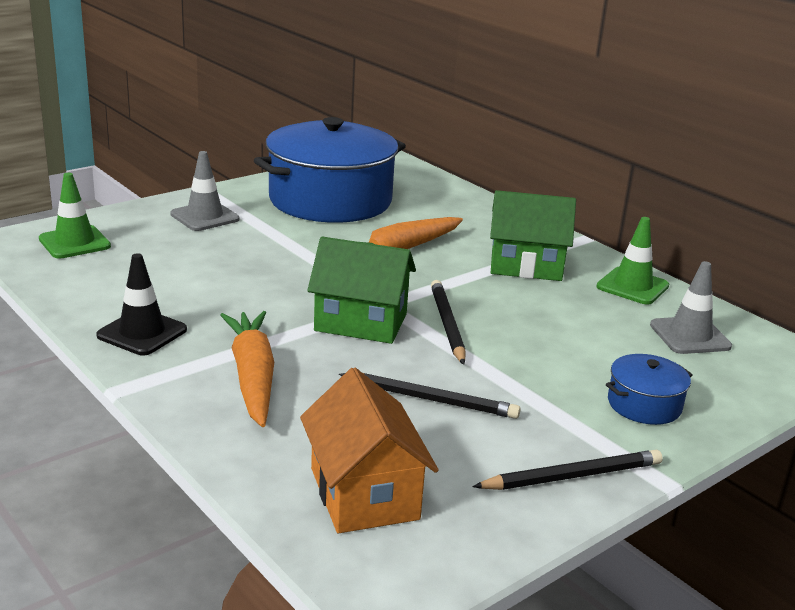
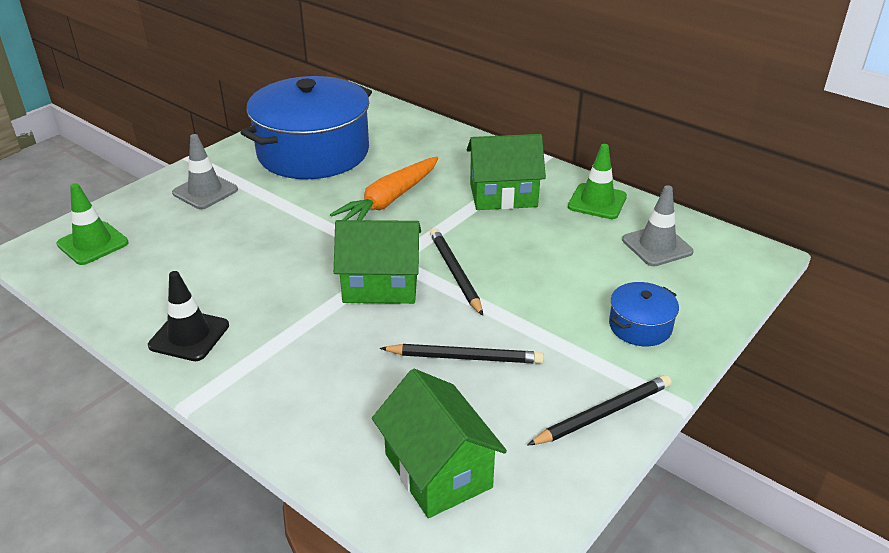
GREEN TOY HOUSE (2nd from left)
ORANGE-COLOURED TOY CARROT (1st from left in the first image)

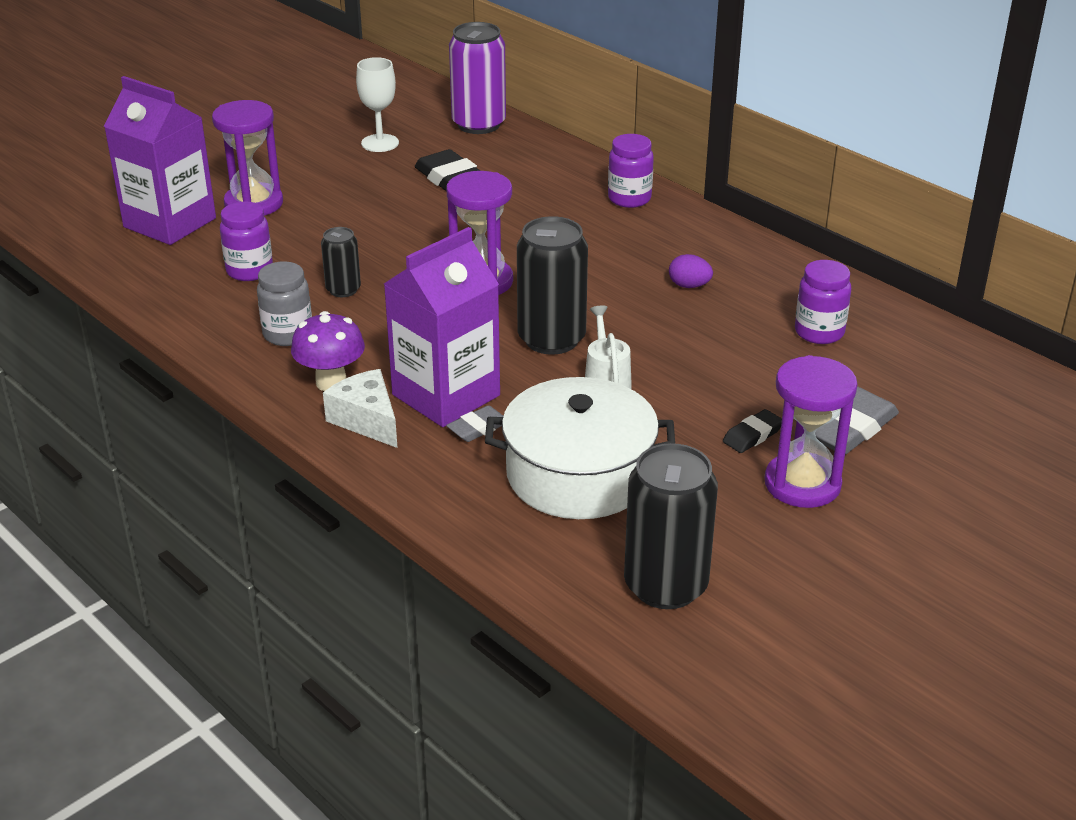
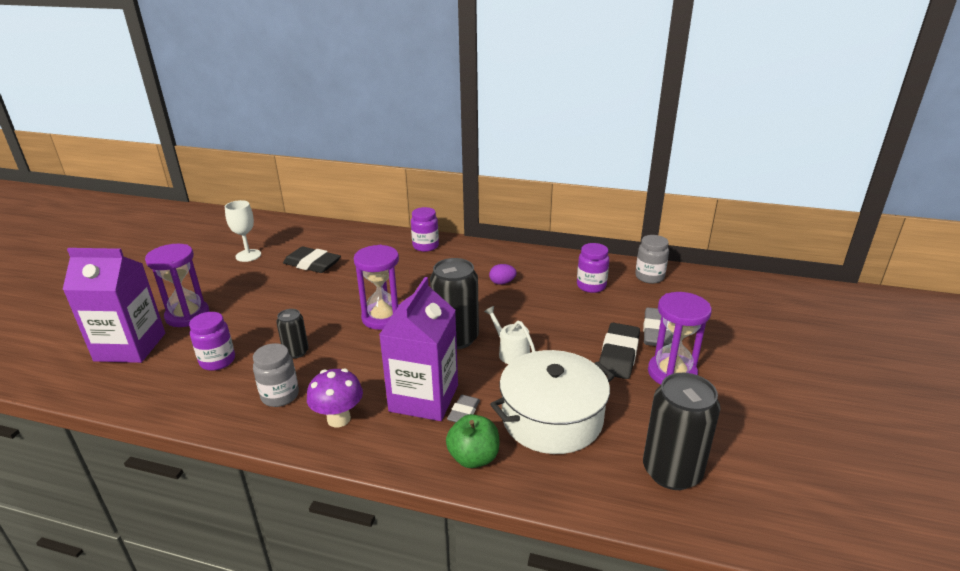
GREEN TOY APPLE
EBONY ERASER (2nd from left)
GREY JAR (2nd from left)
PURE WHITE CHEESE WEDGE
ROYAL PURPLE TIN

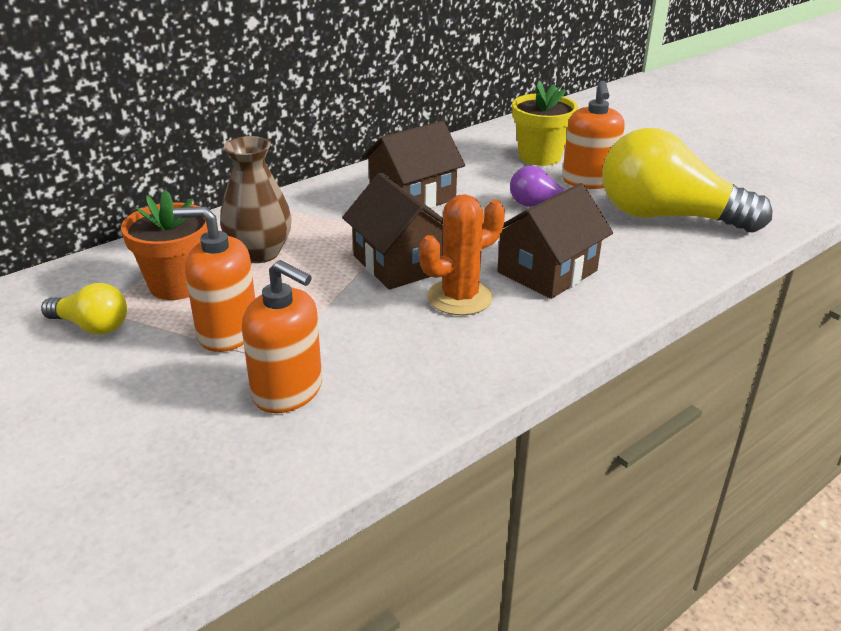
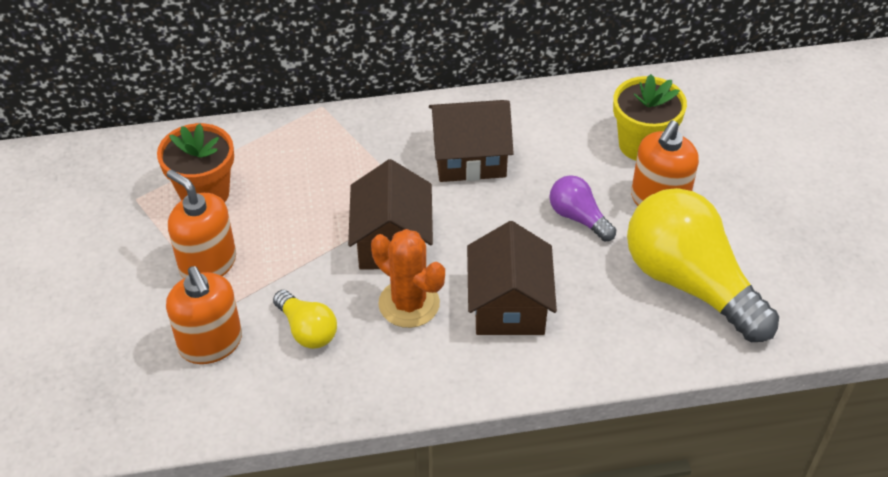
GOLDEN LIGHTBULB (1st from left)
ORANGE-COLOURED SAGUARO CACTUS
RUSSET TOY HOUSE (3rd from left)
RUSSET TALL VASE

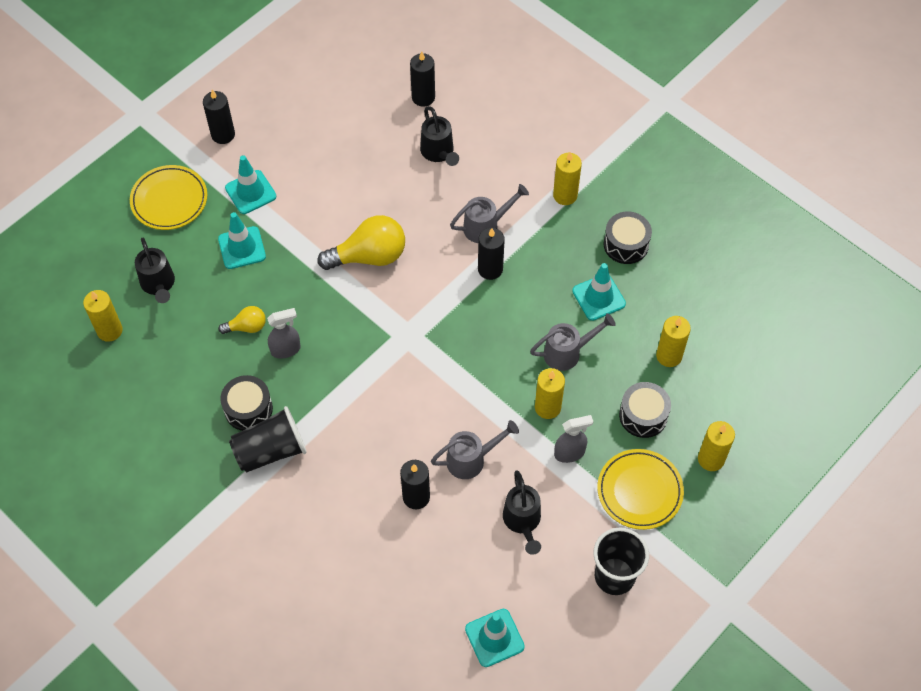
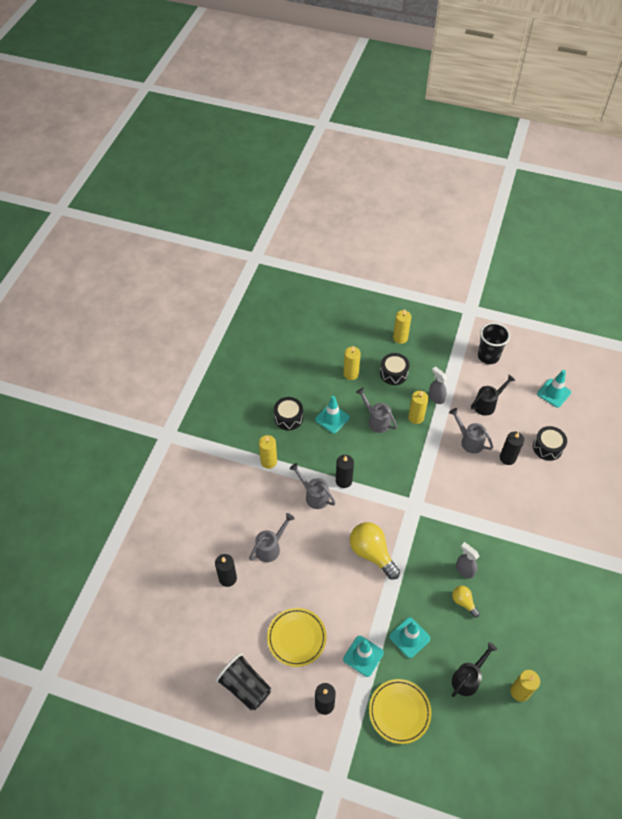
EBONY CUP (1st from left)
GREY SPRINKLING CAN (1st from left)
GOLDEN DINNER PLATE (1st from left)
EBONY TOY DRUM (3rd from left)

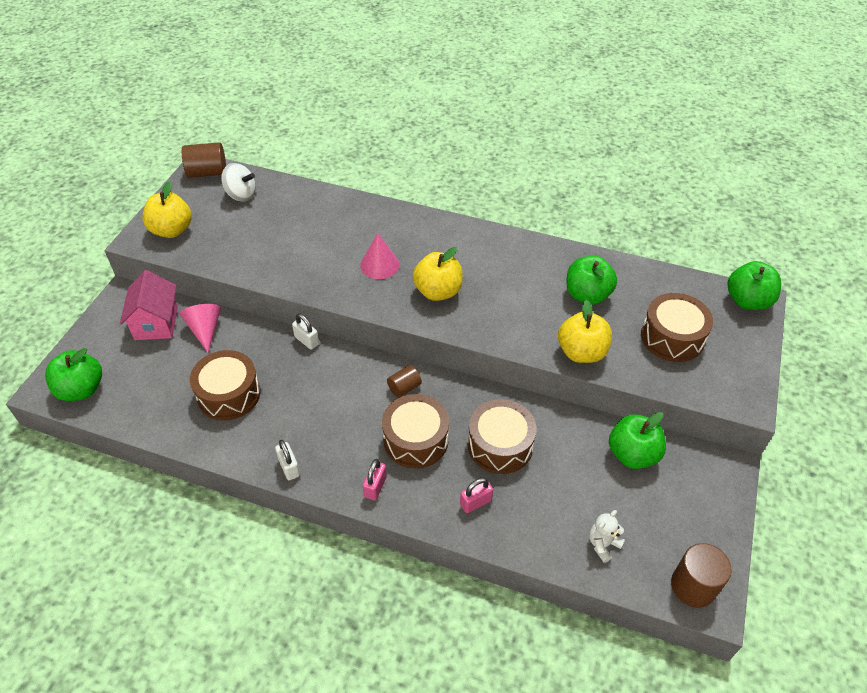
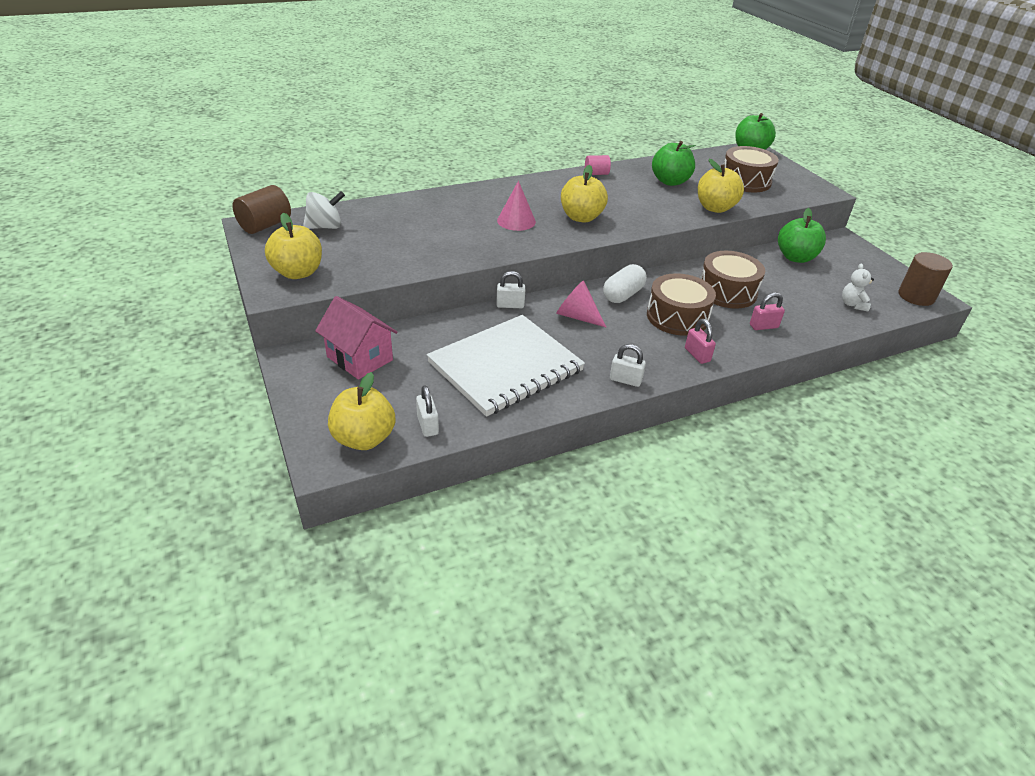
GOLDEN TOY APPLE (2nd from left)
PURE WHITE LOCK (1st from left)
PURE WHITE NOTEPAD
ROSE-PINK CONE SHAPE (2nd from left)
ROSE-PINK SOLID CYLINDER
PURE WHITE CAPSULE
ROSE-PINK LOCK (2nd from left)

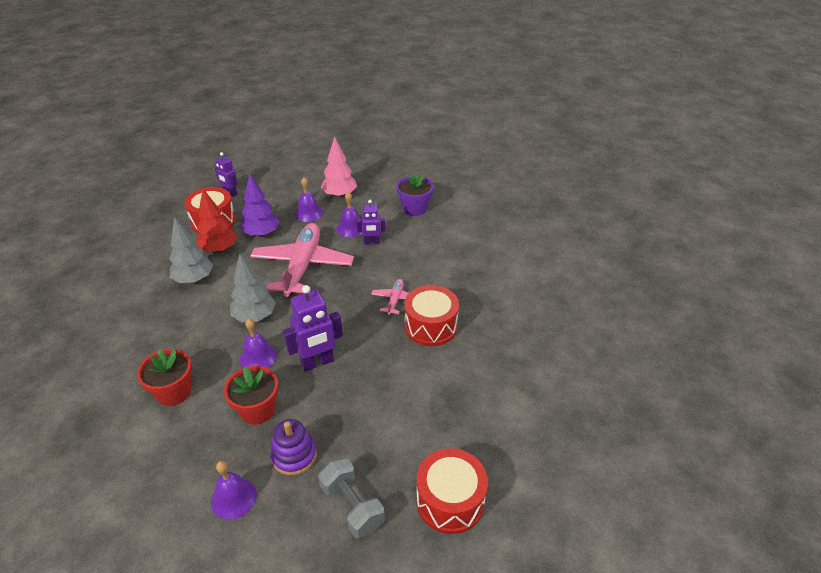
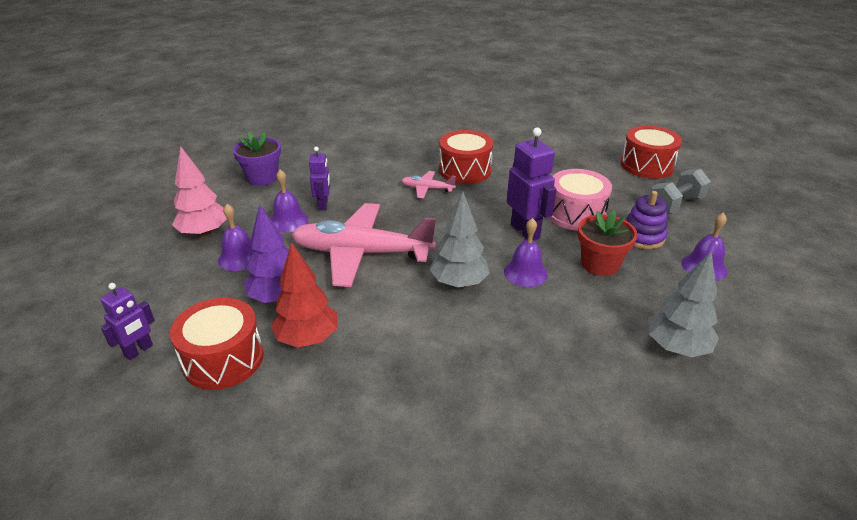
ROSE-PINK TOY DRUM
GREY FIR TREE (2nd from left)
SCARLET PLANT POT (1st from left in the first image)

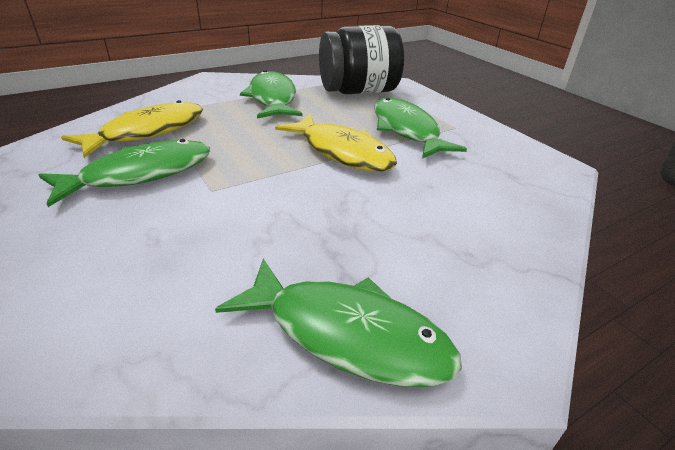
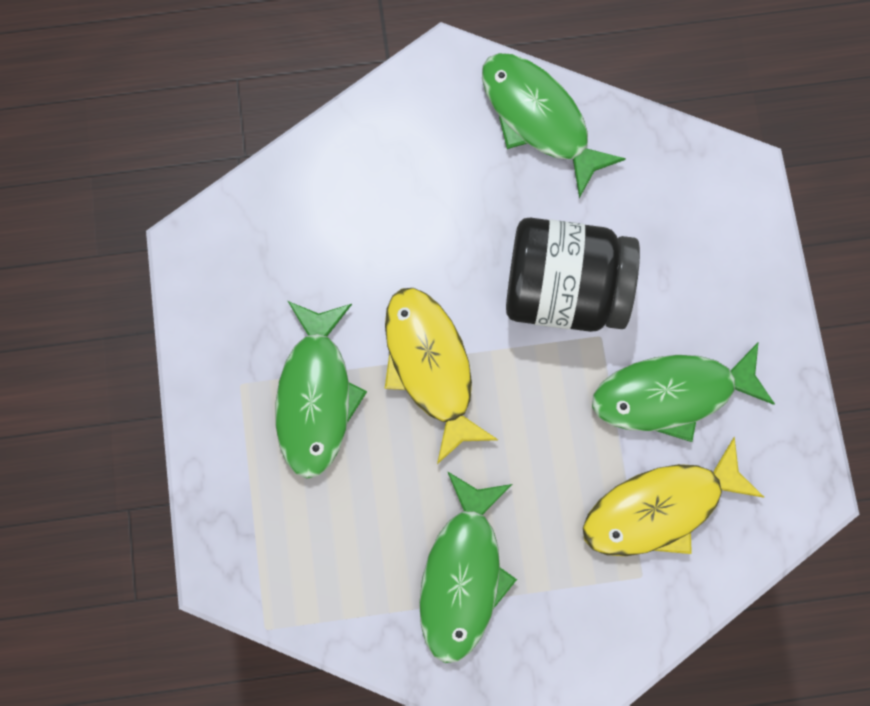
EBONY JAR

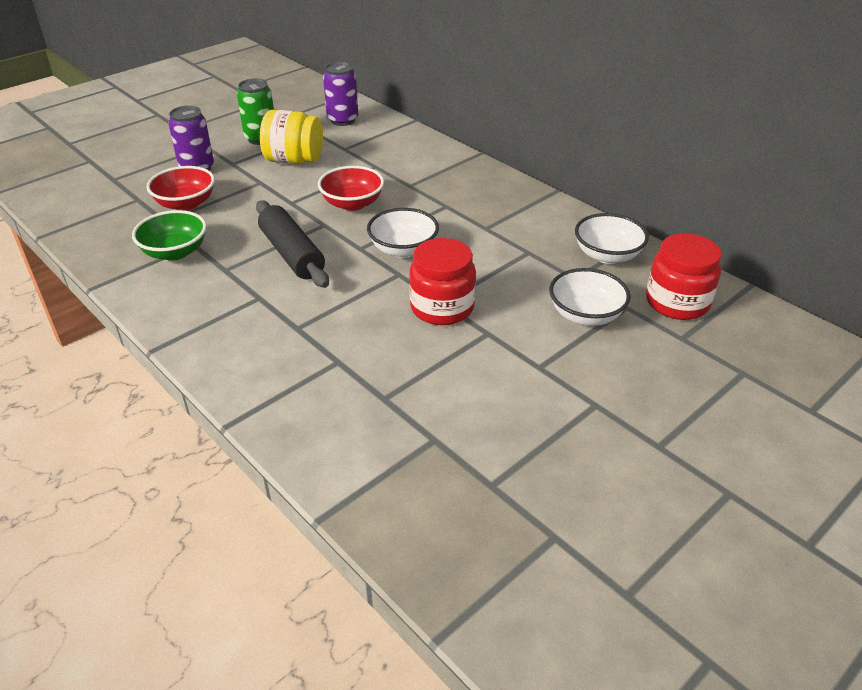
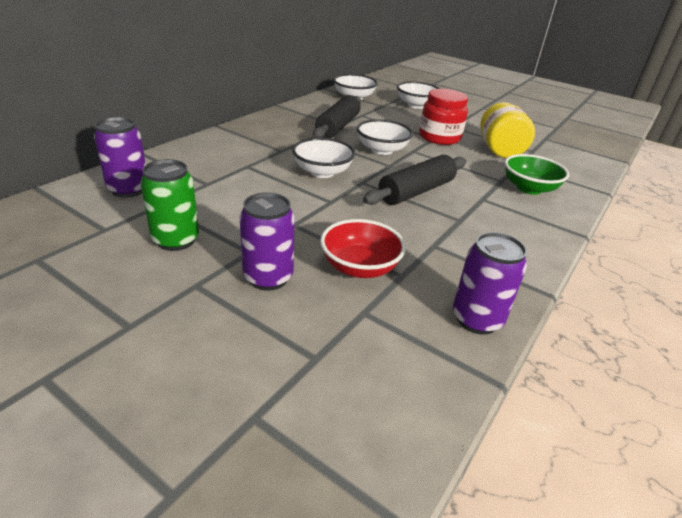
PURE WHITE BOWL (1st from left)
EBONY ROLLING PIN (1st from left)
ROYAL PURPLE TIN (3rd from left)
GOLDEN JAR
GREEN BOWL
SCARLET JAR (2nd from left in the first image)

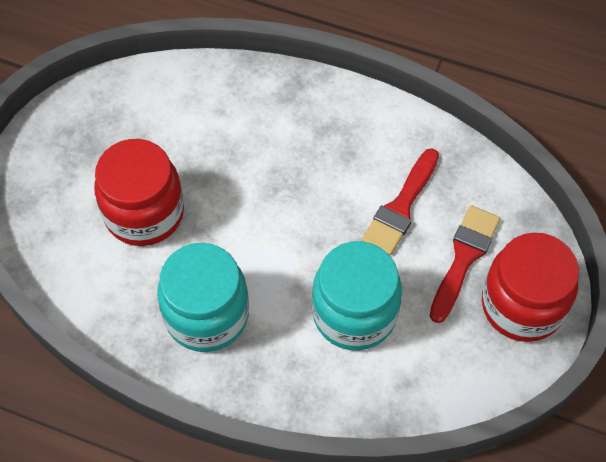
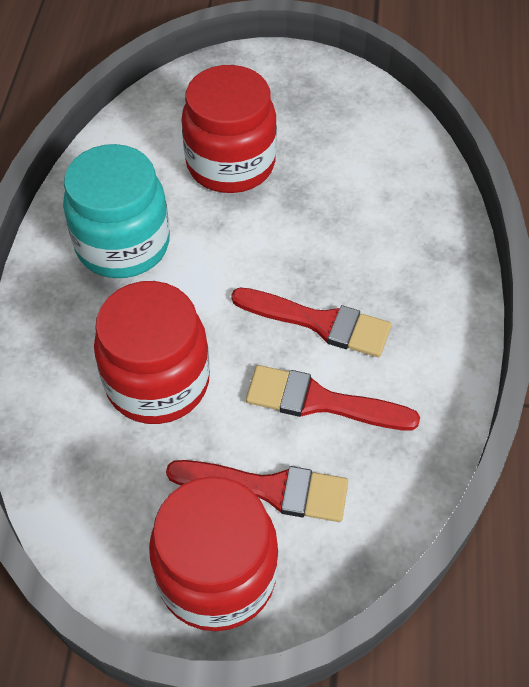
SCARLET JAR (1st from left)
SCARLET PAINT BRUSH (2nd from left)

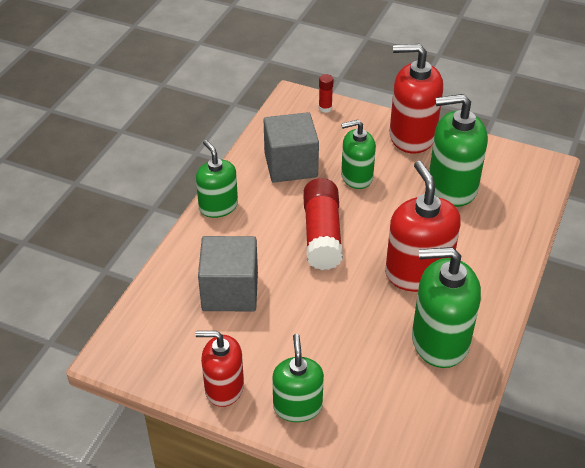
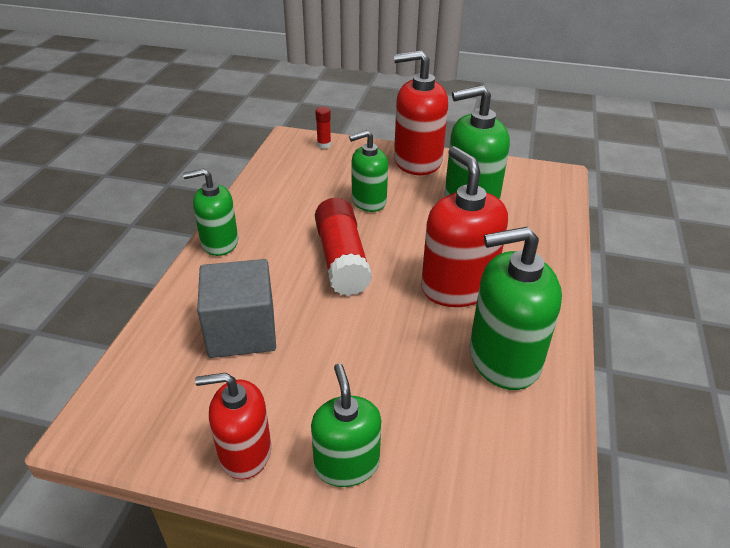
GREEN SOAP PUMP (1st from left)
GREY BLOCK (2nd from left in the first image)

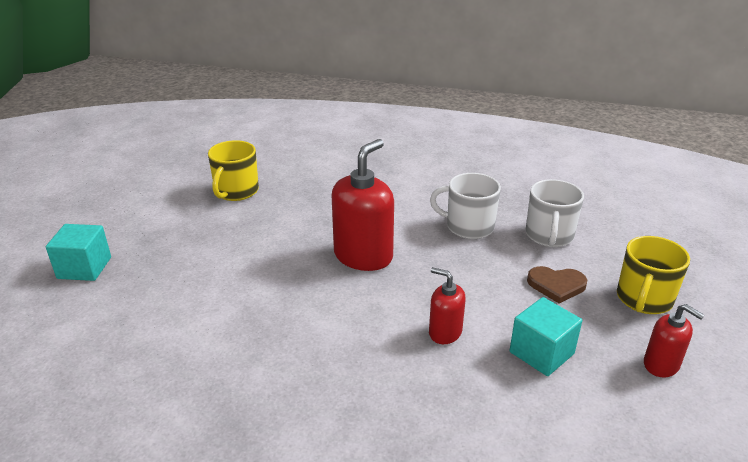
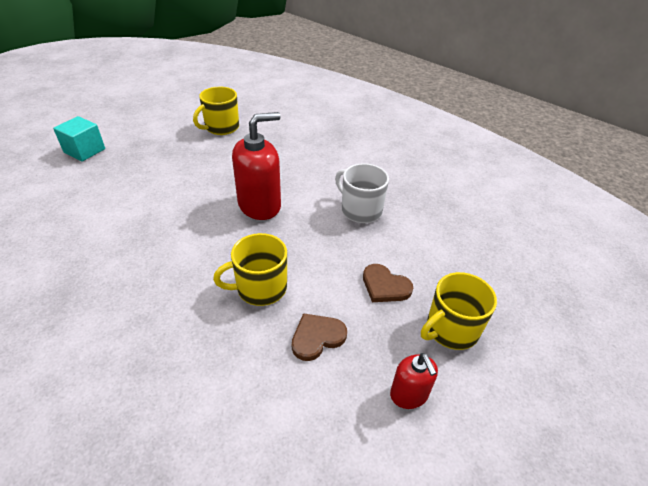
GOLDEN COFFEE MUG (2nd from left)
RUSSET HEART (1st from left)
PURE WHITE COFFEE MUG (2nd from left in the first image)

